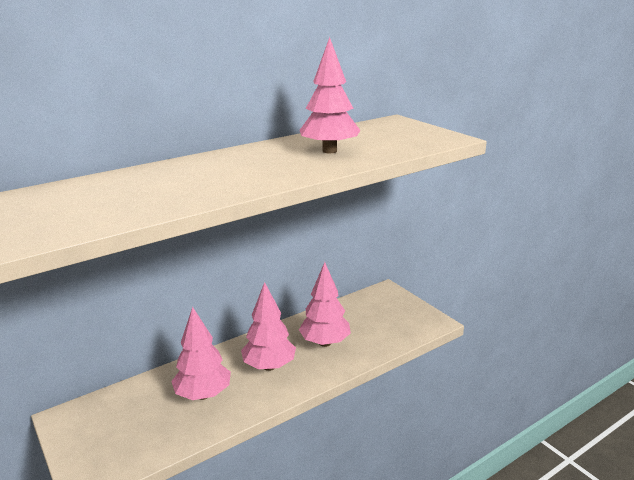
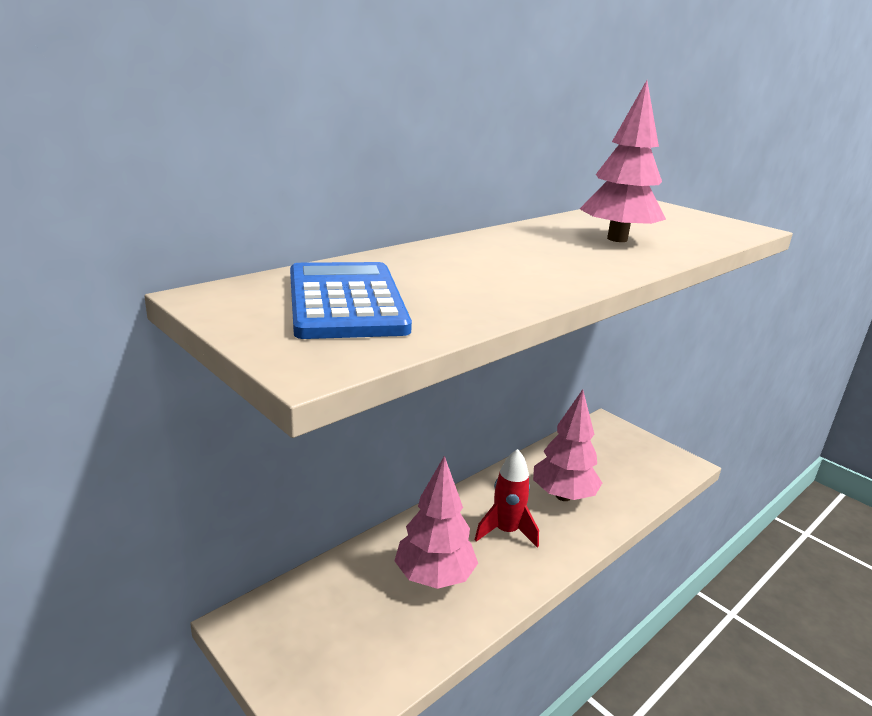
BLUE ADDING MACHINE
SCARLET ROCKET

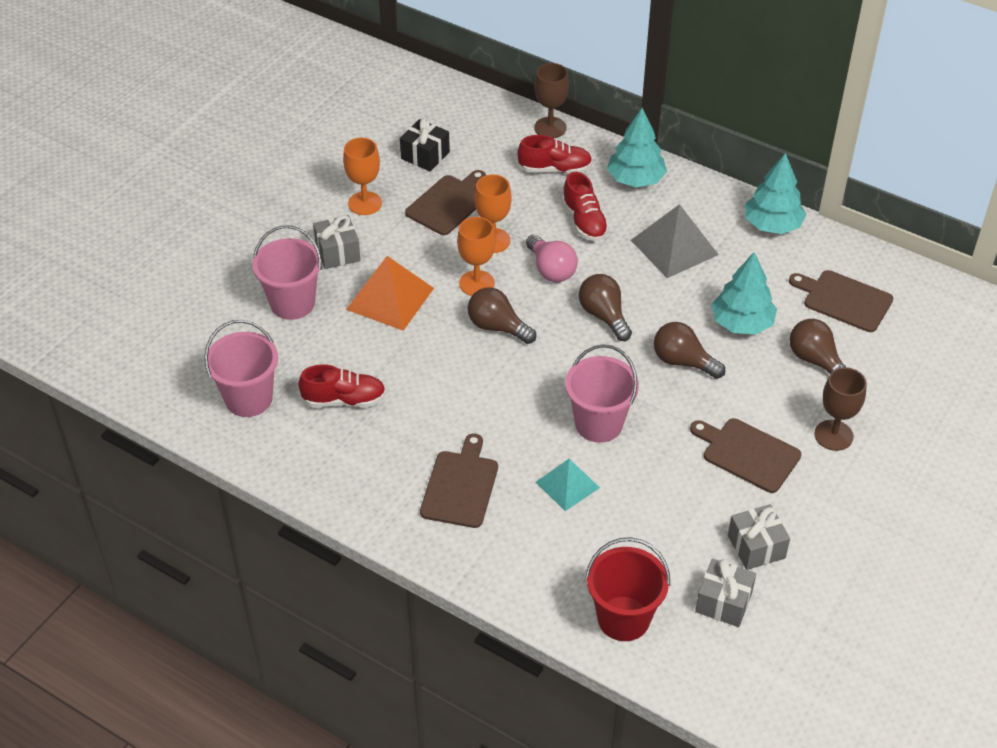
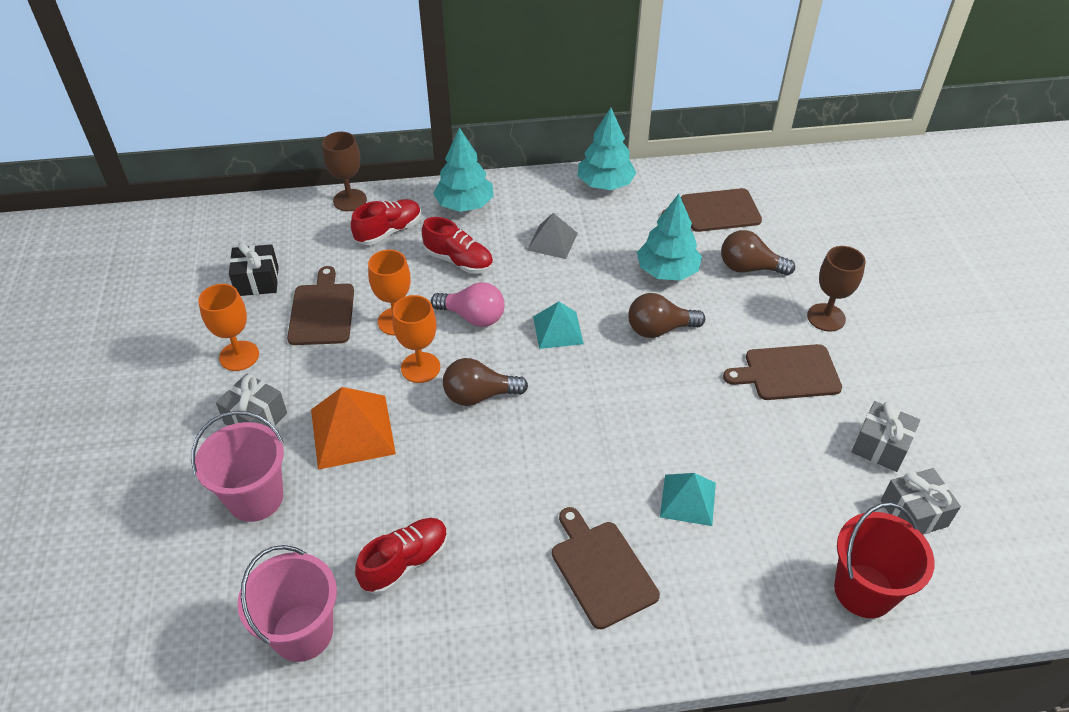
GREY PYRAMID
TEAL PYRAMID (1st from left)
ROSE-PINK SAND BUCKET (3rd from left in the first image)

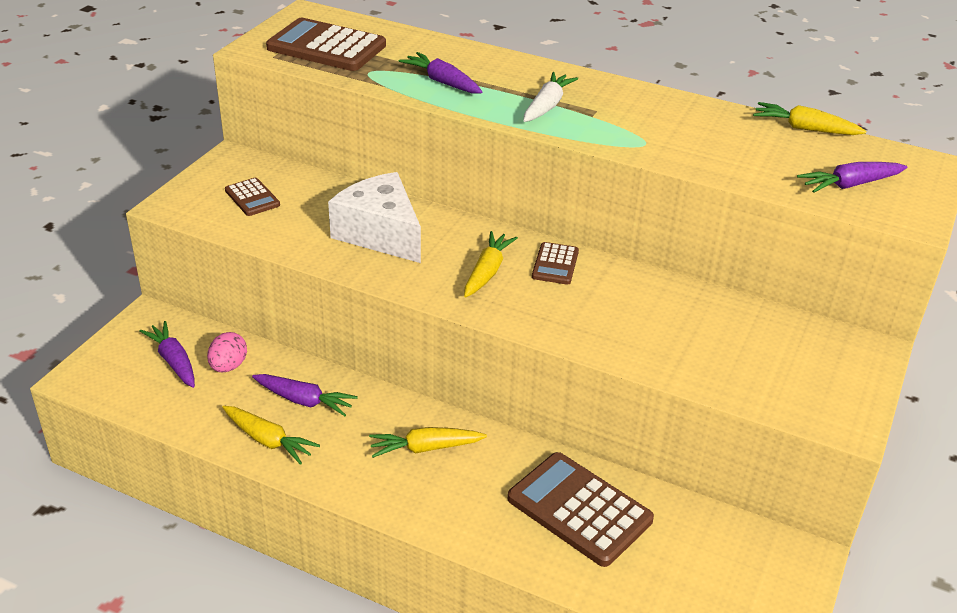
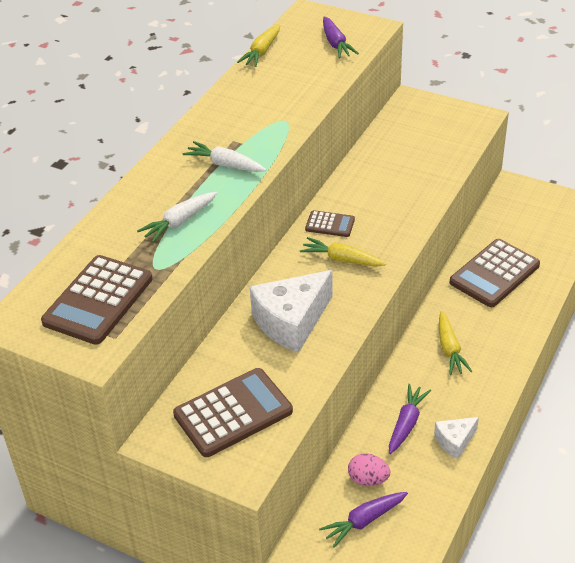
PURE WHITE TOY CARROT (1st from left)
RUSSET ADDING MACHINE (2nd from left)
PURE WHITE CHEESE WEDGE (2nd from left)

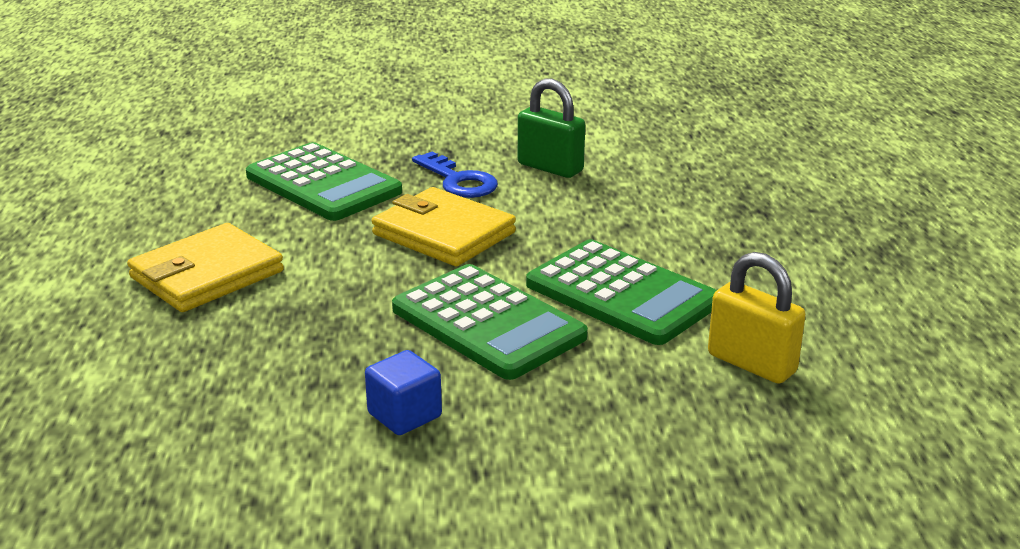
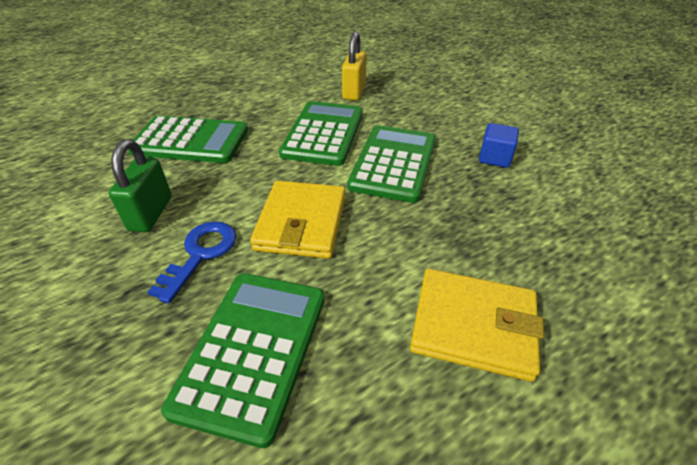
GREEN ADDING MACHINE (1st from left)

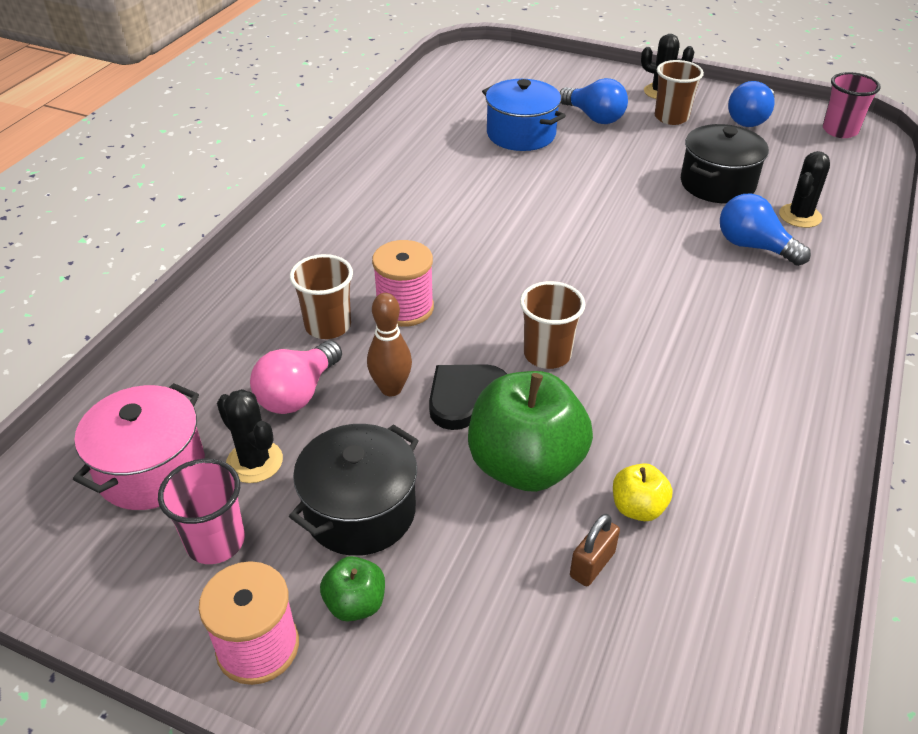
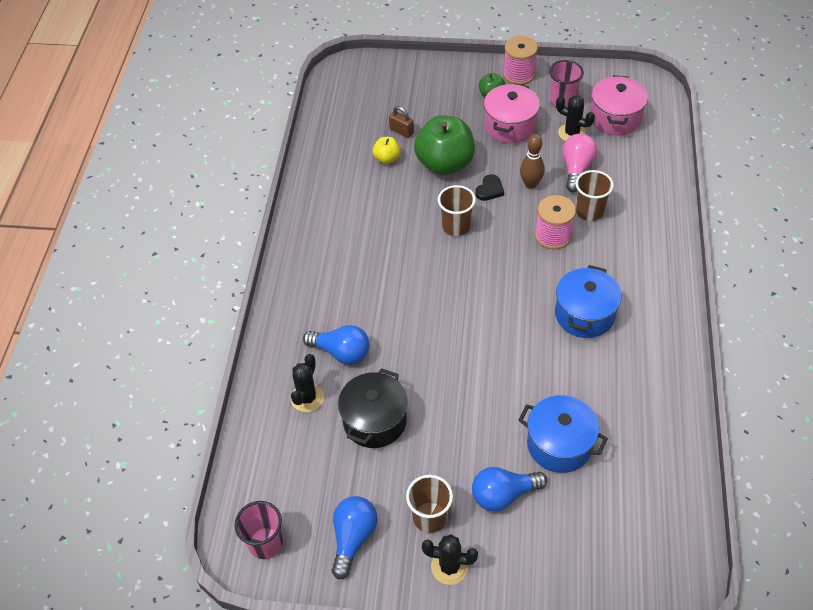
RUSSET LOCK
BLUE LIGHTBULB (3rd from left)
EBONY HEART
ROSE-PINK STOCKPOT (1st from left)
BLUE STOCKPOT (2nd from left)

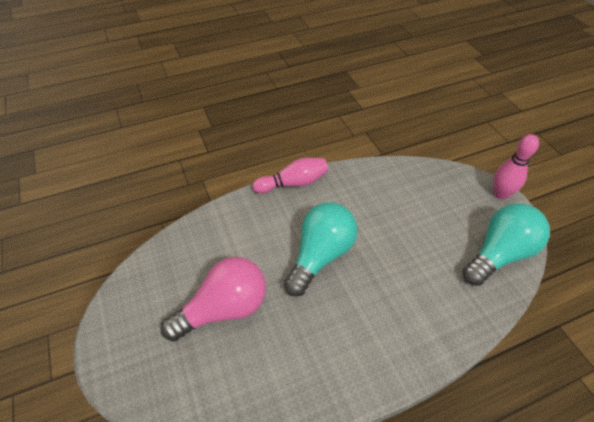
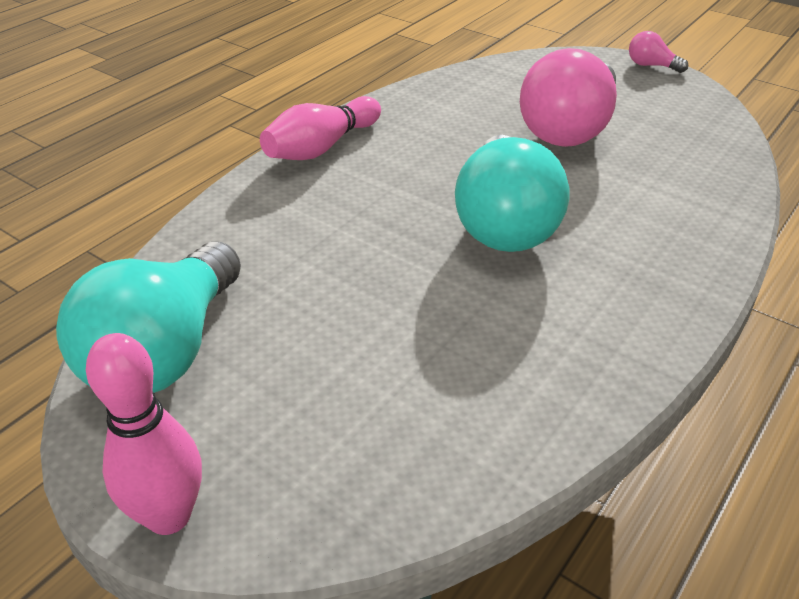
ROSE-PINK SKITTLE (2nd from left)
ROSE-PINK LIGHTBULB (2nd from left)

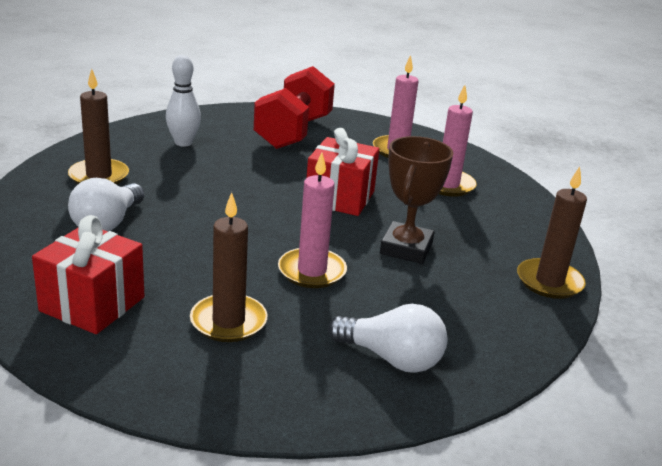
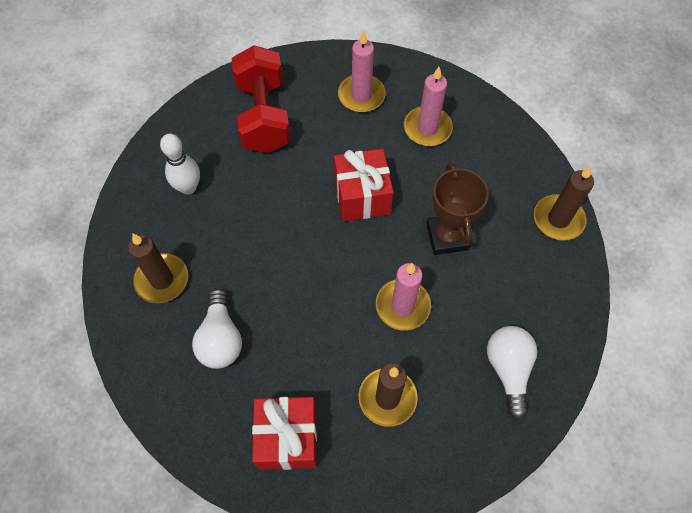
PURE WHITE LIGHTBULB (2nd from left)

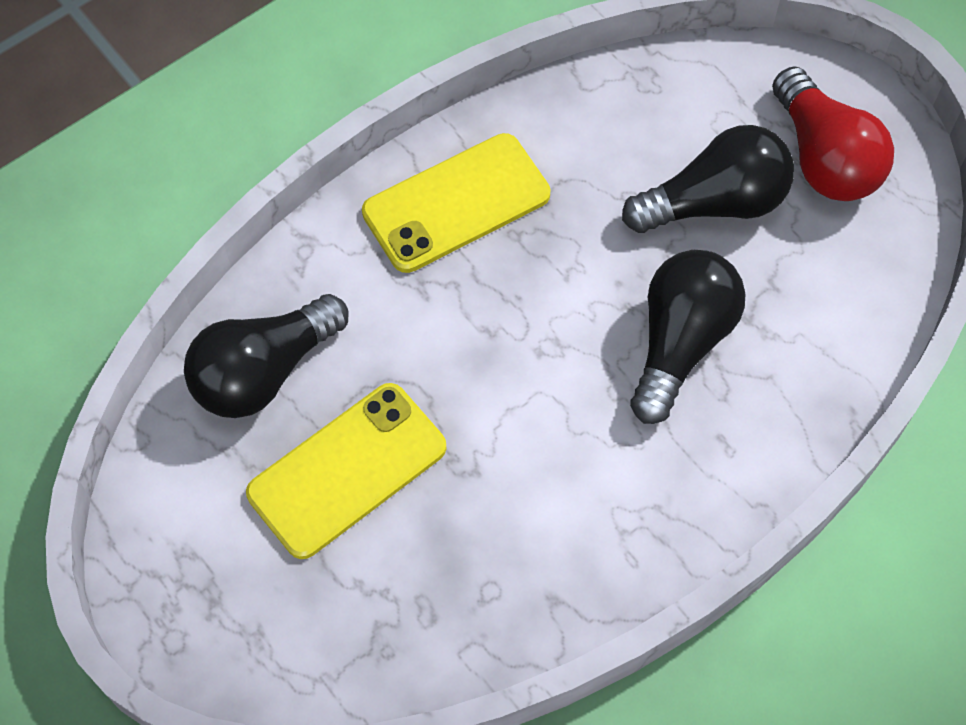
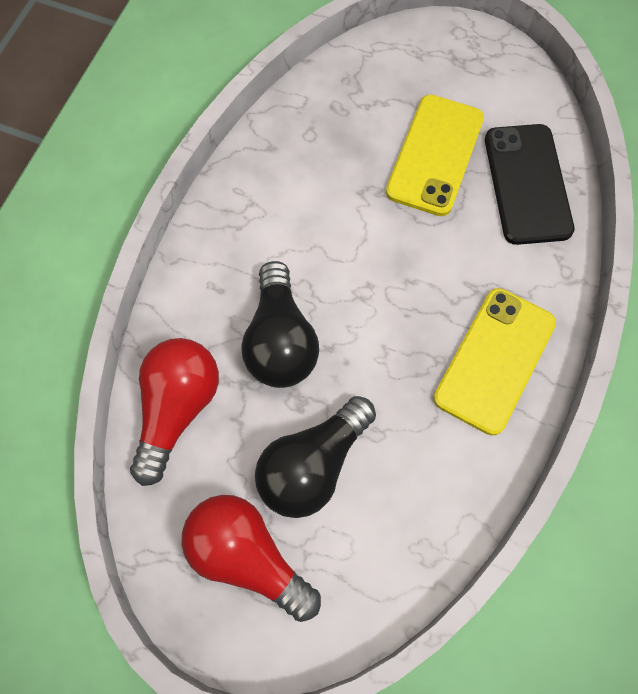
SCARLET LIGHTBULB (1st from left)
EBONY MOBILE PHONE

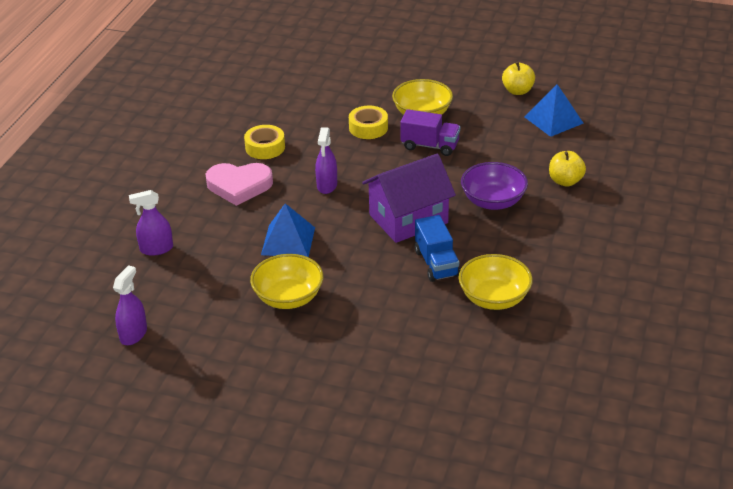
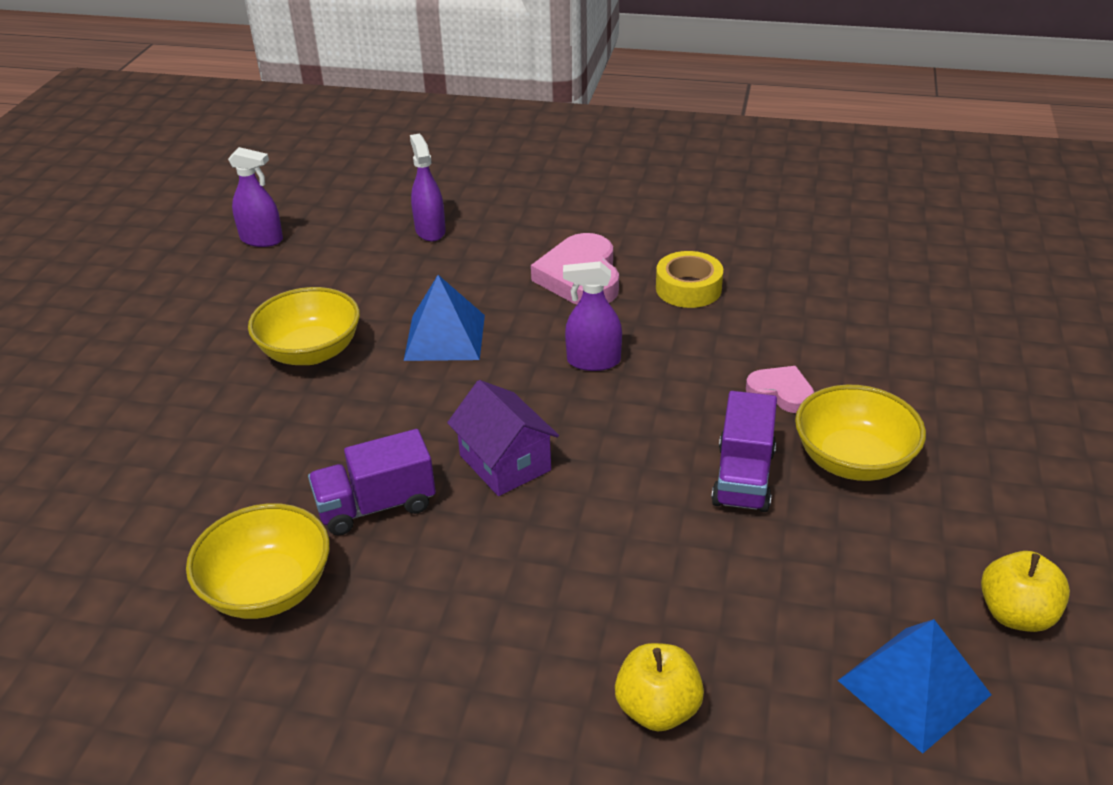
ROYAL PURPLE LORRY (1st from left)
ROYAL PURPLE TOY HOUSE
ROSE-PINK HEART (2nd from left)
ROYAL PURPLE BOWL

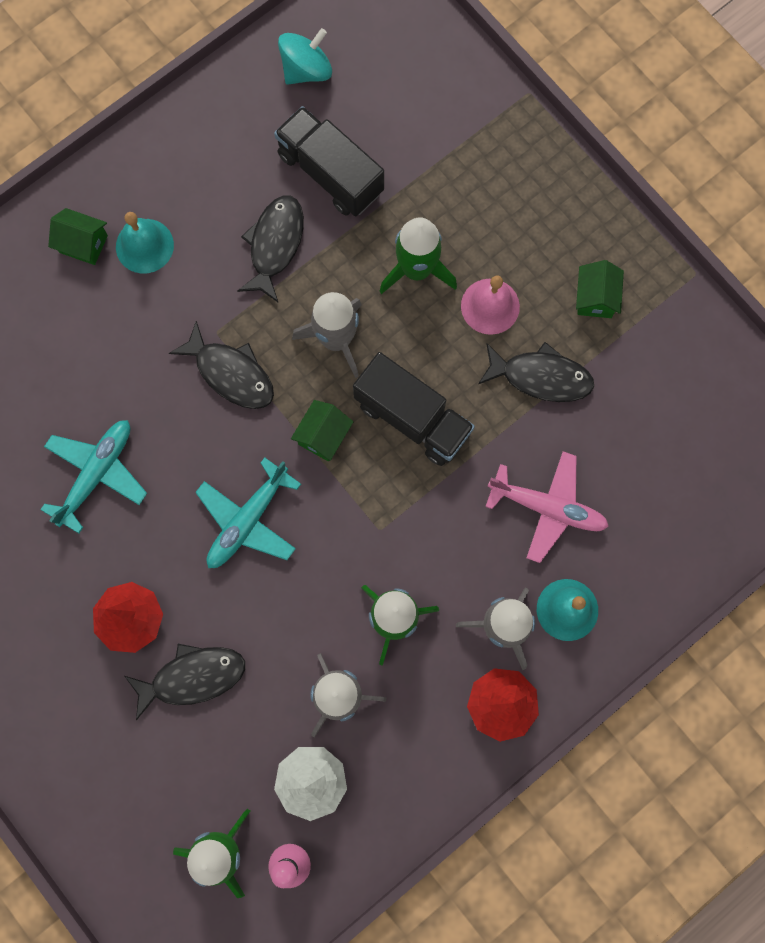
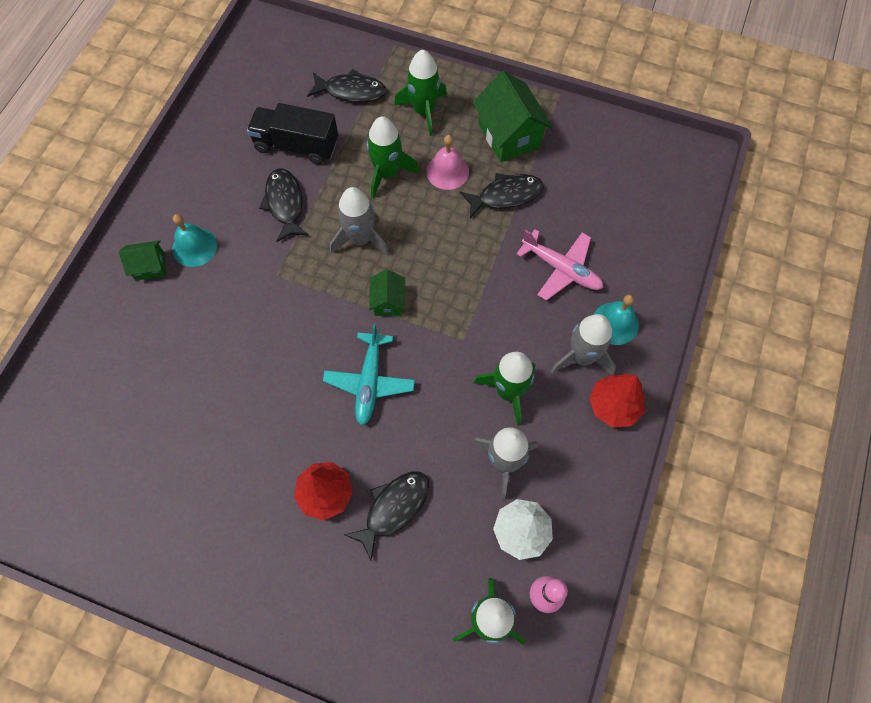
EBONY FISH (2nd from left)
GREEN ROCKET (2nd from left)
GREEN TOY HOUSE (3rd from left)
ROSE-PINK PLANE
TEAL PLANE (1st from left in the first image)
TEAL SPINNING TOP
EBONY LORRY (2nd from left in the first image)

